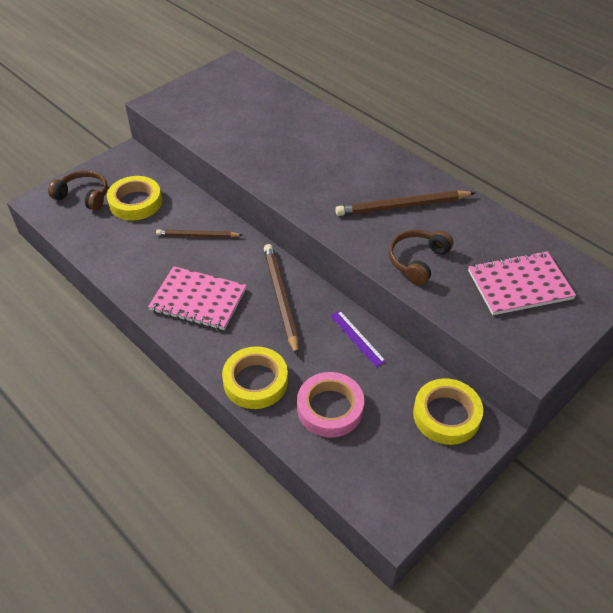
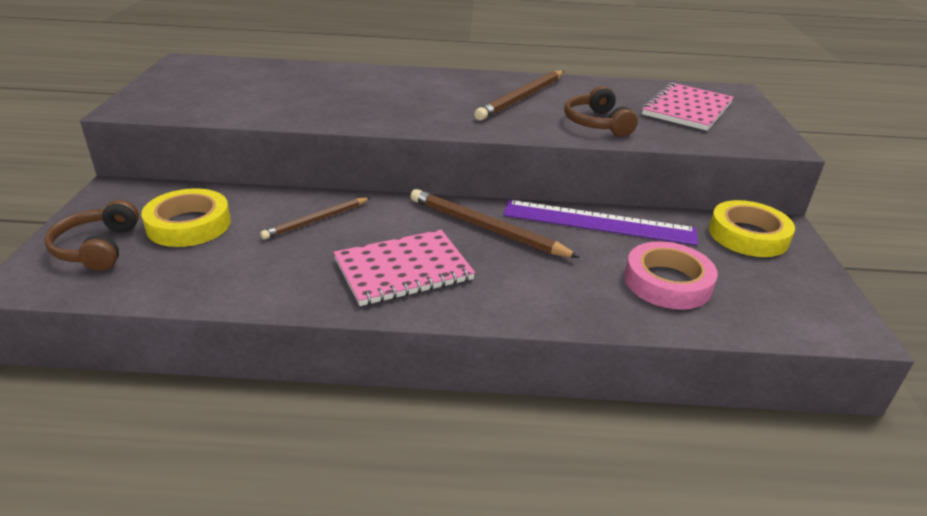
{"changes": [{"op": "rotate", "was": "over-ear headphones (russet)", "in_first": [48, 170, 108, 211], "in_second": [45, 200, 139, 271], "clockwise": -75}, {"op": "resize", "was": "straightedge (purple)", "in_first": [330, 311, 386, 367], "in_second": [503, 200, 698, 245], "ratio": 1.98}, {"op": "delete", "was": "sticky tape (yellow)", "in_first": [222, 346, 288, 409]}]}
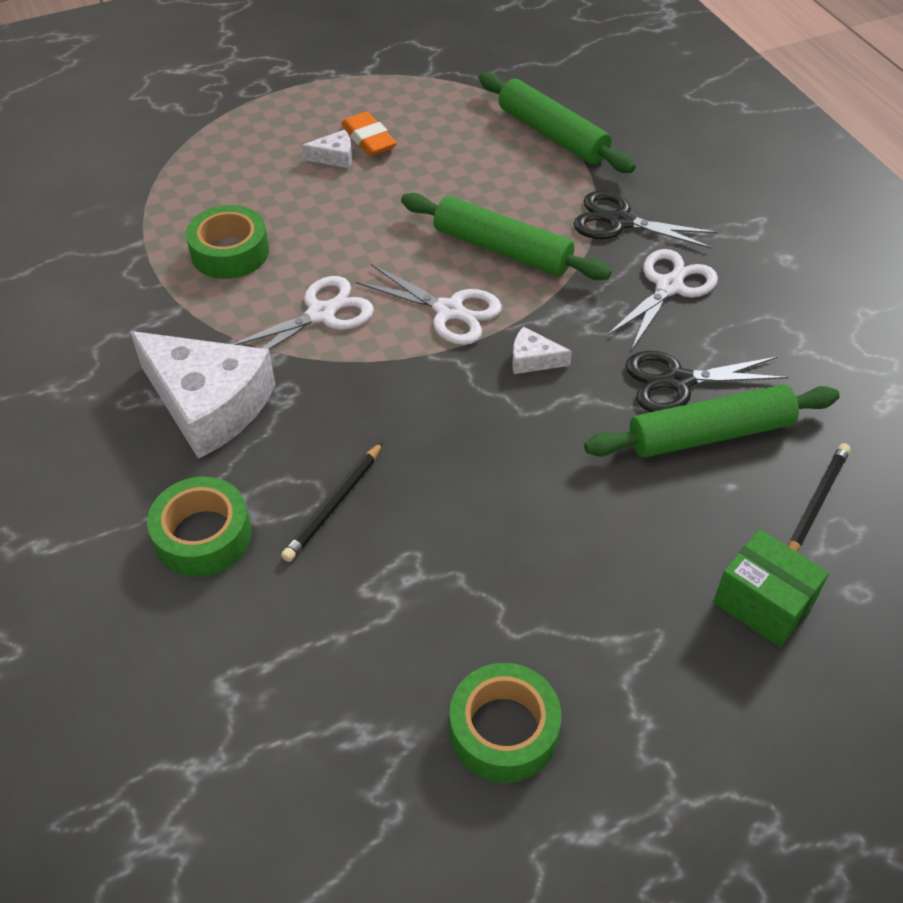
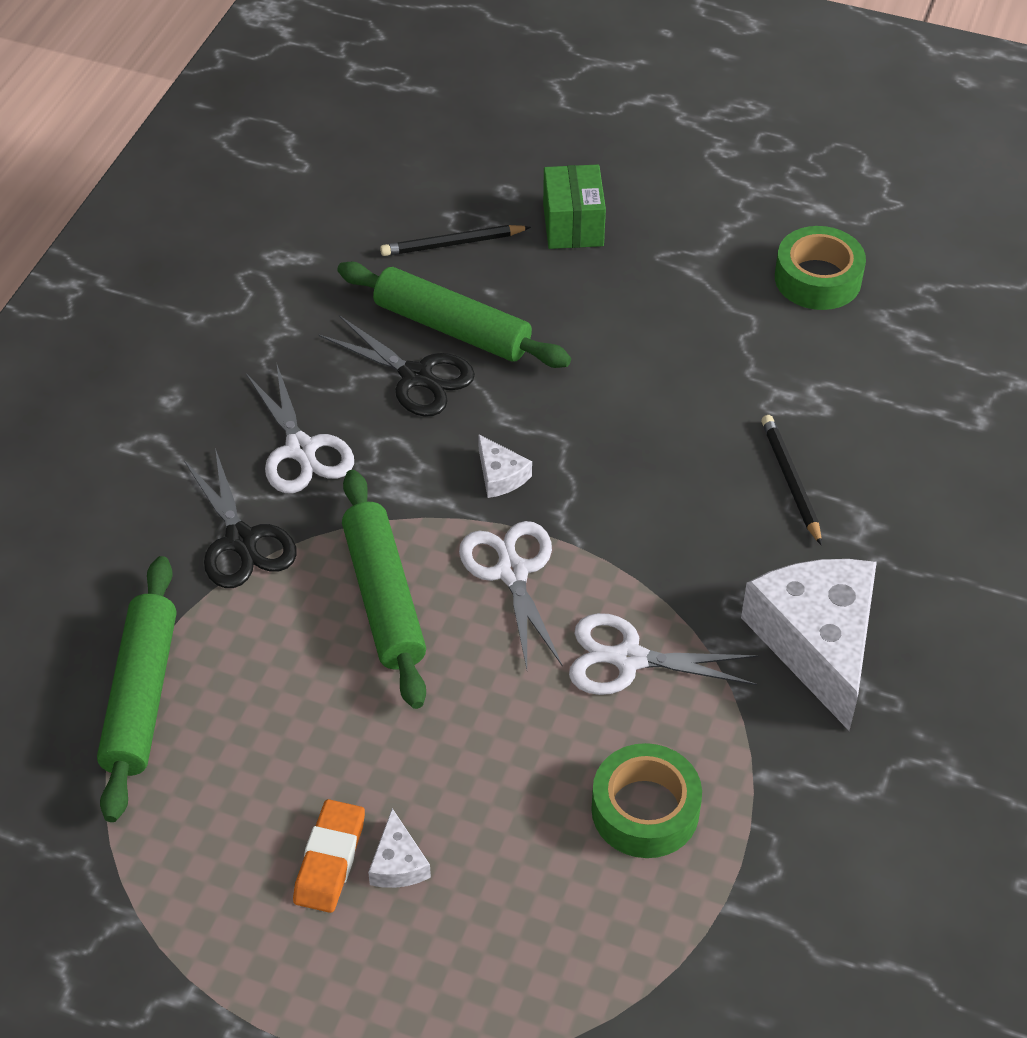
{"changes": [{"op": "rotate", "was": "scissors (white)", "in_first": [606, 249, 718, 351], "in_second": [246, 362, 354, 493], "clockwise": -105}, {"op": "rotate", "was": "piece of cheese (white)", "in_first": [301, 130, 352, 168], "in_second": [368, 808, 431, 888], "clockwise": -135}, {"op": "rotate", "was": "lead pencil (jet-black)", "in_first": [281, 442, 383, 562], "in_second": [761, 415, 822, 546], "clockwise": -90}, {"op": "delete", "was": "sticky tape (green)", "in_first": [147, 477, 251, 577]}]}
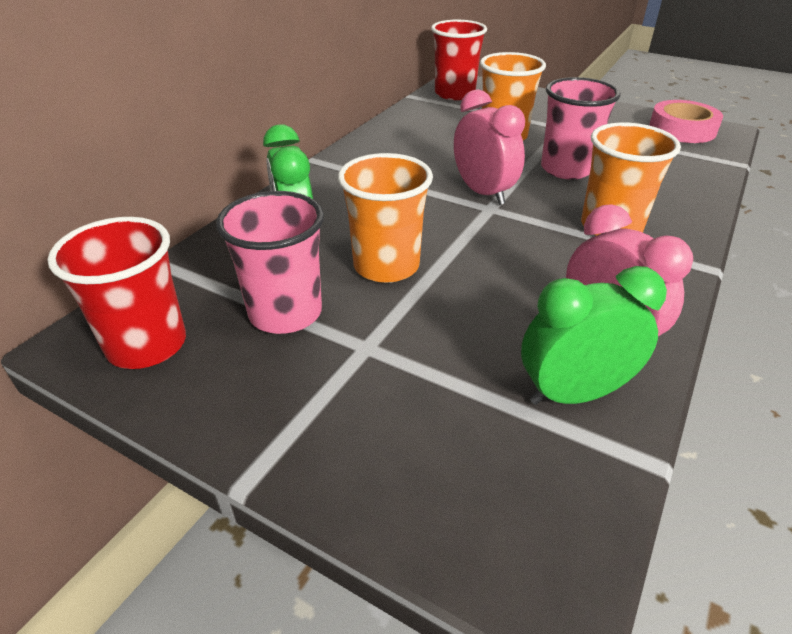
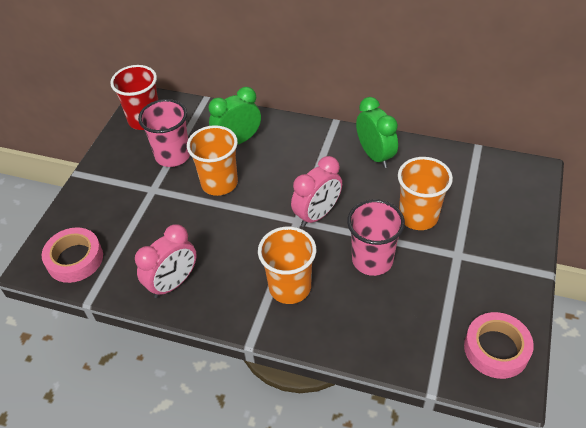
{"changes": [{"op": "insert", "now": "sticky tape (rose-pink)", "in_second": [42, 227, 103, 283]}, {"op": "move", "was": "alarm clock (green)", "in_first": [521, 266, 667, 405], "in_second": [356, 97, 398, 168]}, {"op": "delete", "was": "cup (scarlet)", "in_first": [431, 20, 487, 100]}]}
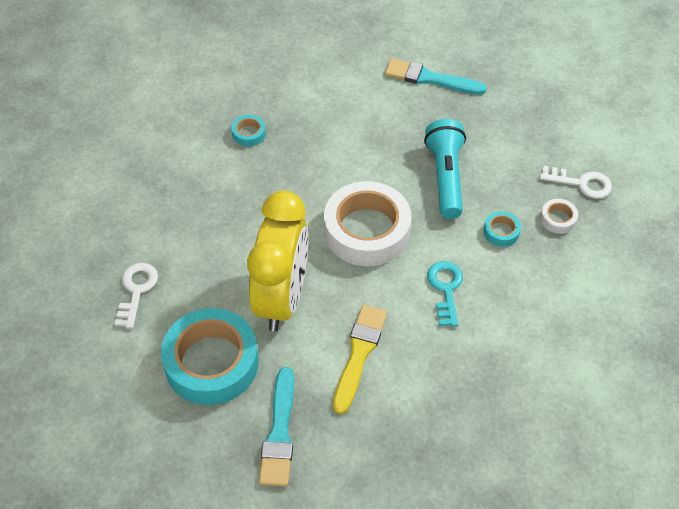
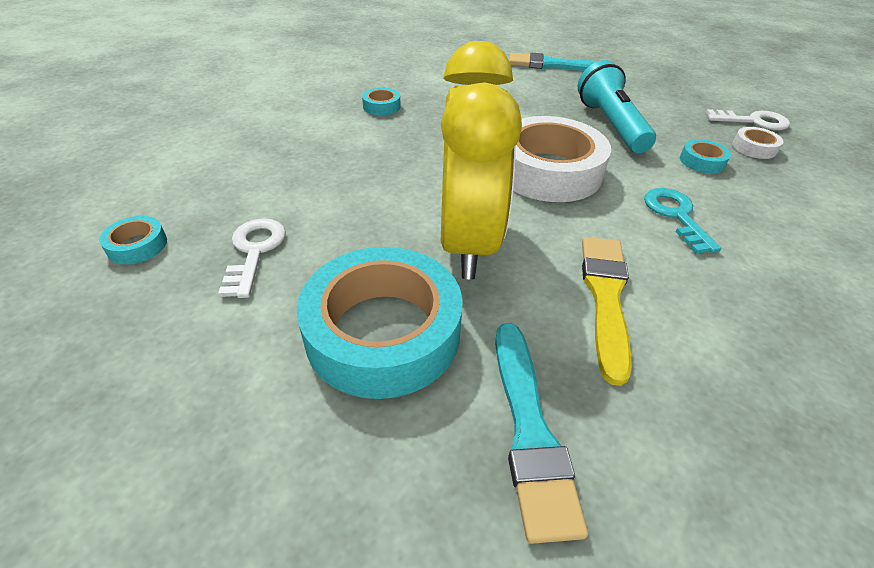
{"changes": [{"op": "insert", "now": "sticky tape (teal)", "in_second": [99, 216, 167, 264]}]}
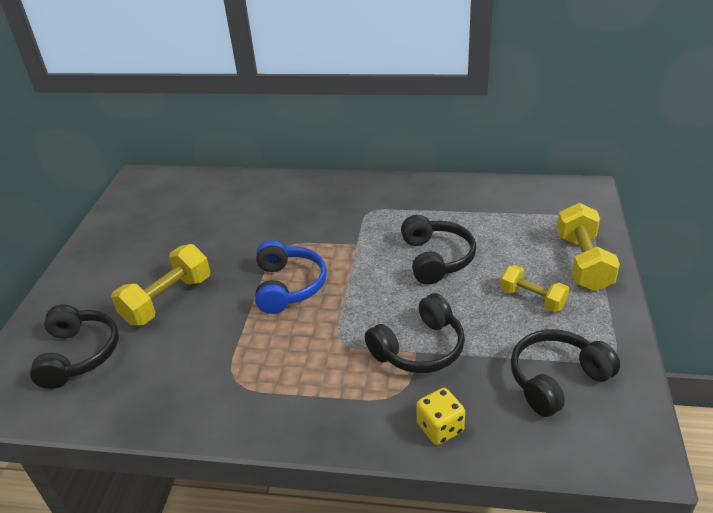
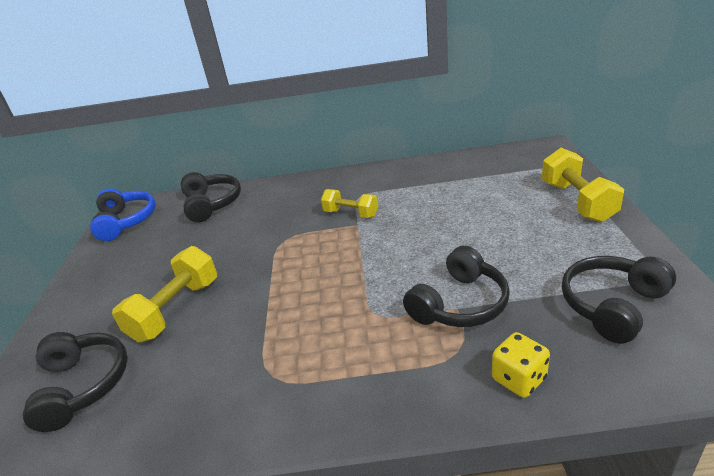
{"changes": [{"op": "move", "was": "over-ear headphones (royal blue)", "in_first": [255, 240, 327, 314], "in_second": [90, 188, 156, 241]}, {"op": "move", "was": "over-ear headphones (jet-black)", "in_first": [401, 215, 476, 285], "in_second": [181, 172, 241, 222]}, {"op": "move", "was": "hand weight (yellow)", "in_first": [500, 265, 569, 312], "in_second": [321, 189, 378, 218]}]}
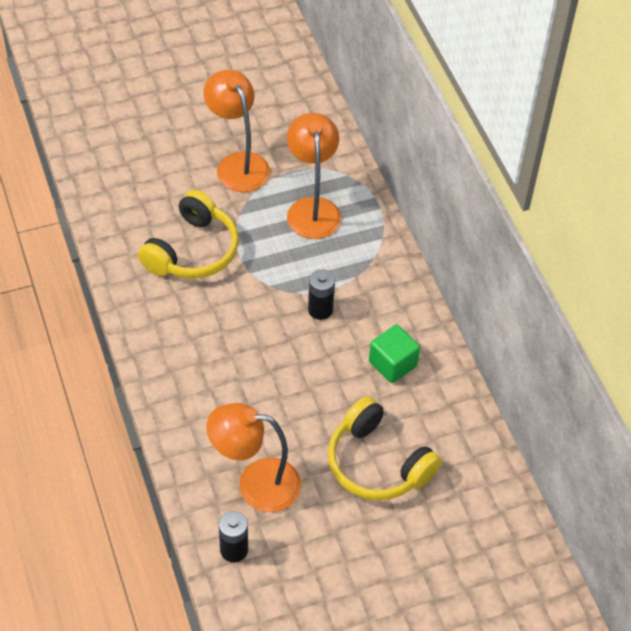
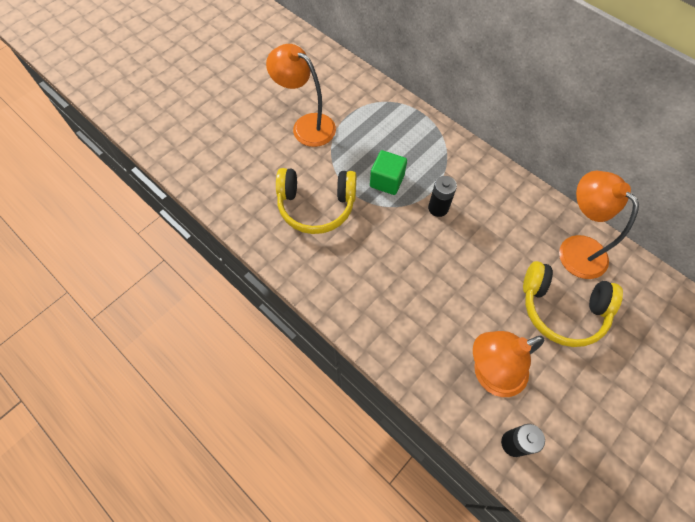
{"changes": [{"op": "rotate", "was": "over-ear headphones (yellow)", "in_first": [138, 190, 239, 279], "in_second": [276, 168, 357, 234], "clockwise": 90}, {"op": "move", "was": "block (green)", "in_first": [369, 325, 420, 383], "in_second": [370, 150, 407, 195]}, {"op": "move", "was": "desk lamp (bright orange)", "in_first": [287, 113, 341, 239], "in_second": [559, 171, 639, 279]}]}
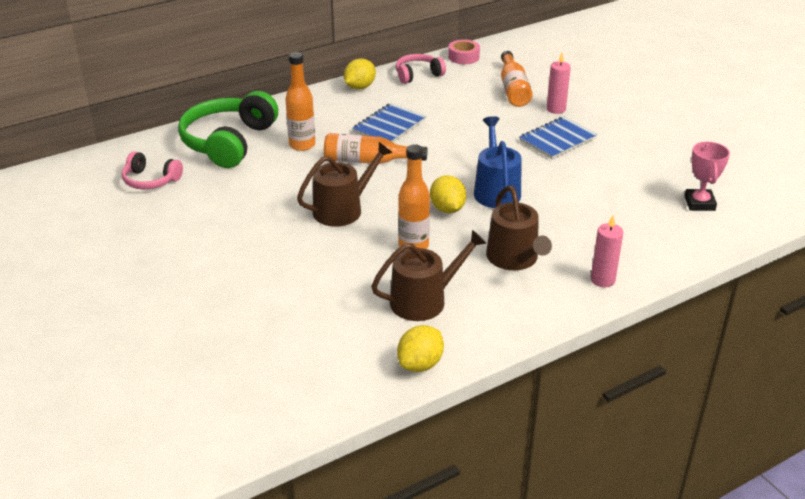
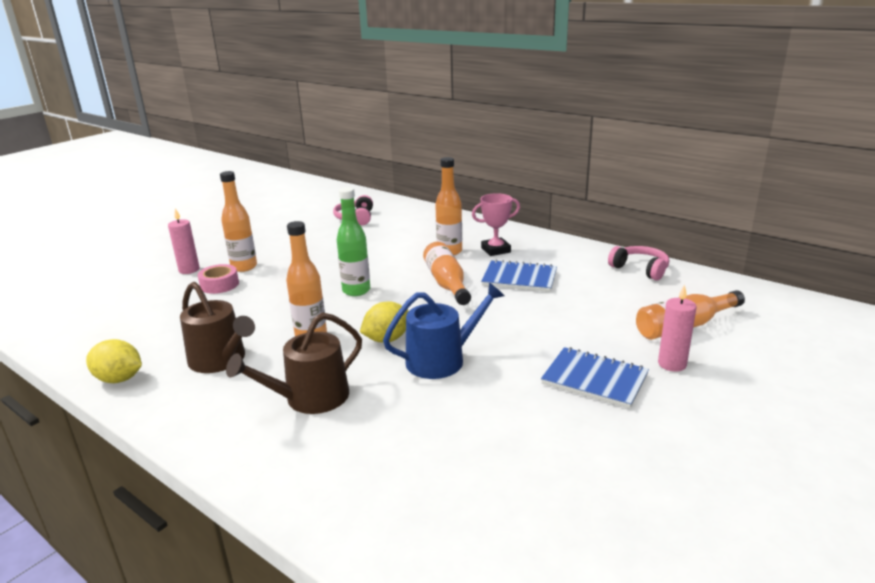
{"changes": [{"op": "move", "was": "wax candle (rose-pink)", "in_first": [591, 215, 624, 287], "in_second": [168, 208, 200, 274]}, {"op": "move", "was": "sticky tape (rose-pink)", "in_first": [448, 39, 480, 64], "in_second": [198, 264, 239, 294]}, {"op": "insert", "now": "bottle (bright orange)", "in_second": [220, 171, 257, 272]}, {"op": "replace", "was": "watering pot (russet)", "now": "bottle (green)", "in_first": [297, 142, 392, 227], "in_second": [337, 187, 370, 296]}, {"op": "move", "was": "trophy (rose-pink)", "in_first": [685, 142, 730, 211], "in_second": [472, 193, 520, 256]}, {"op": "delete", "was": "over-ear headphones (green)", "in_first": [178, 91, 278, 168]}, {"op": "delete", "was": "citrus fruit (yellow)", "in_first": [344, 58, 376, 89]}]}
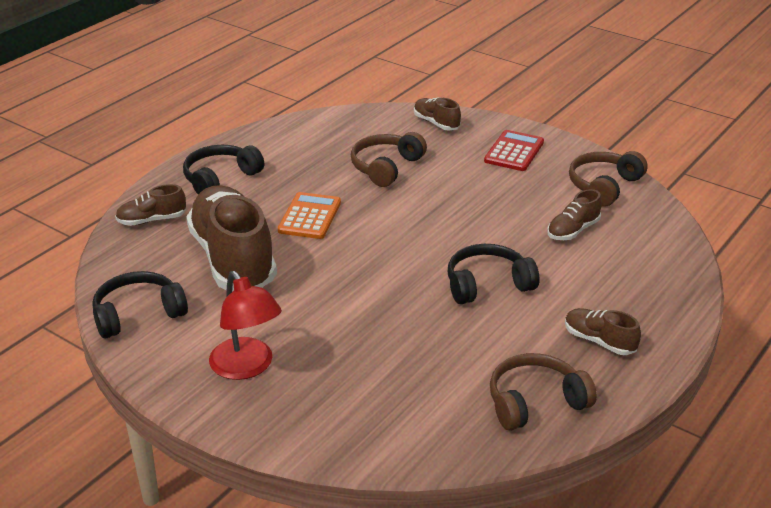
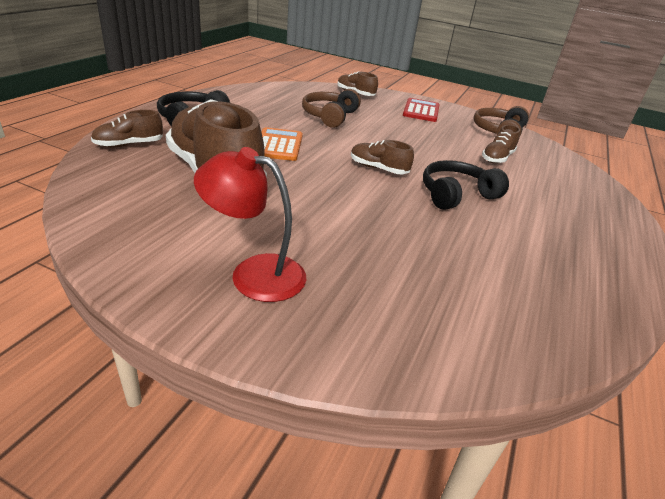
{"changes": [{"op": "rotate", "was": "desk lamp (scarlet)", "in_first": [209, 271, 282, 380], "in_second": [194, 147, 306, 302], "clockwise": 150}, {"op": "move", "was": "lace-up shoe (russet)", "in_first": [565, 308, 641, 355], "in_second": [351, 140, 414, 174]}, {"op": "delete", "was": "over-ear headphones (jet-black)", "in_first": [92, 271, 188, 338]}, {"op": "delete", "was": "over-ear headphones (russet)", "in_first": [490, 353, 597, 431]}]}
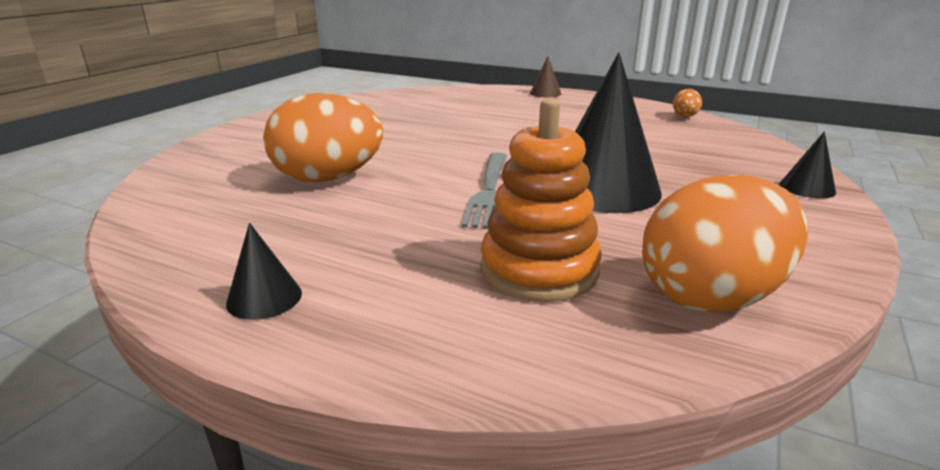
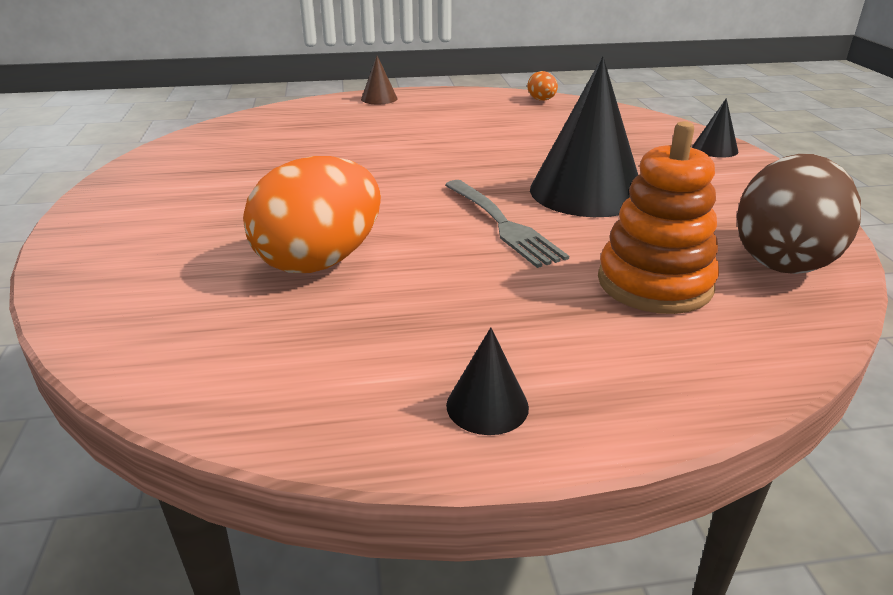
{"changes": [{"op": "recolor", "was": "toy egg (bright orange)", "now": "toy egg (russet)", "in_first": [642, 174, 808, 313], "in_second": [737, 154, 861, 274]}]}
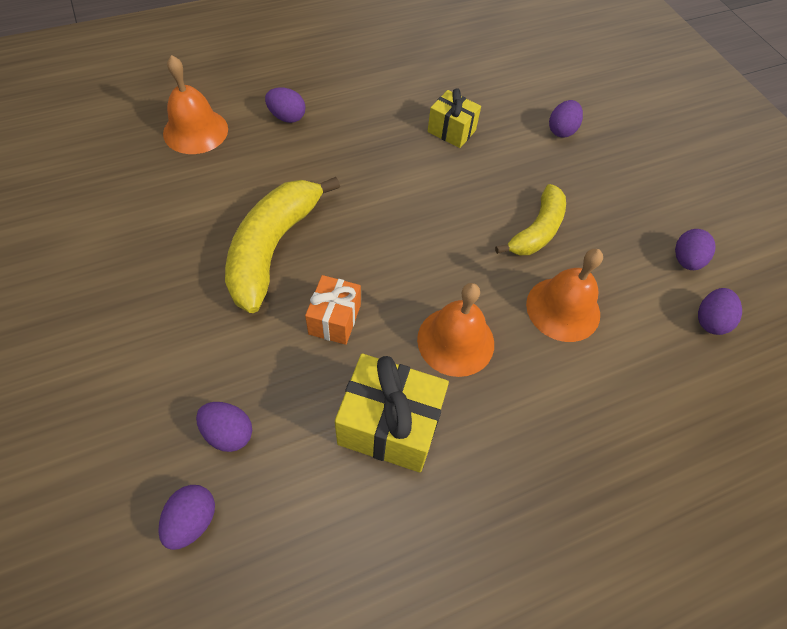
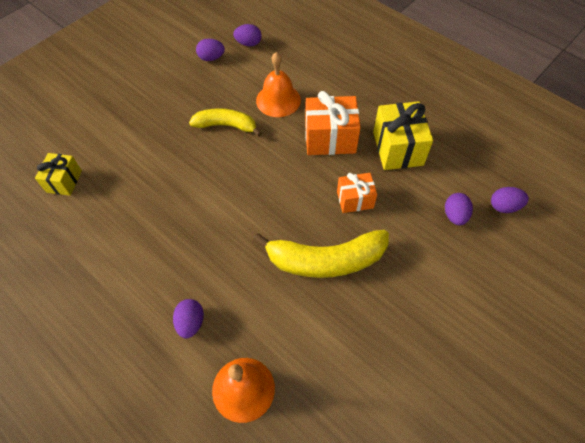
{"changes": [{"op": "move", "was": "wrapped gift (yellow)", "in_first": [428, 88, 481, 148], "in_second": [35, 153, 82, 196]}, {"op": "replace", "was": "school bell (bright orange)", "now": "wrapped gift (bright orange)", "in_first": [417, 283, 494, 377], "in_second": [305, 91, 361, 155]}, {"op": "delete", "was": "toy egg (purple)", "in_first": [549, 100, 583, 138]}]}
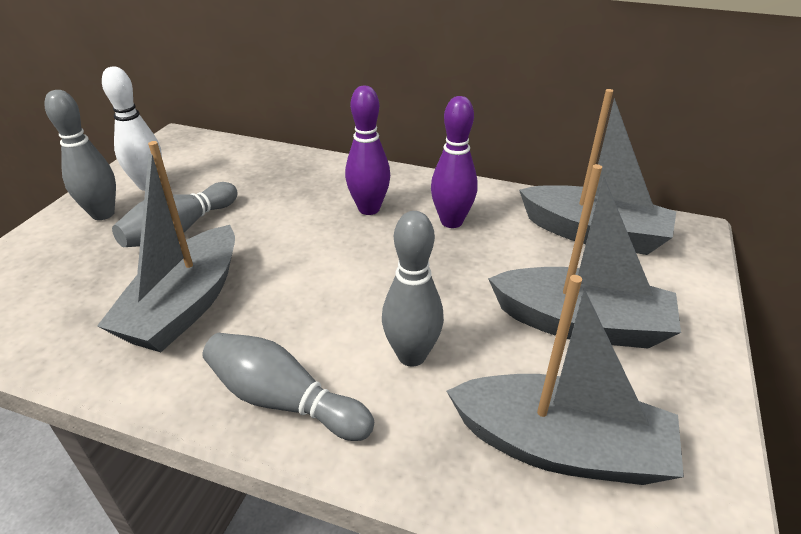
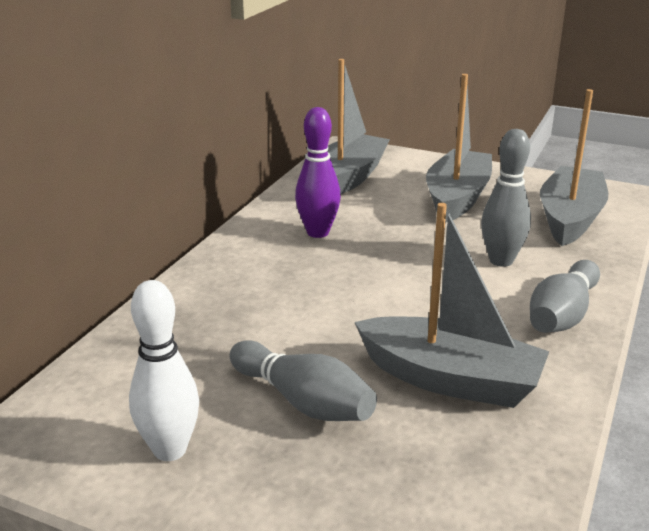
{"changes": [{"op": "delete", "was": "skittle (ash-grey)", "in_first": [44, 90, 116, 220]}, {"op": "delete", "was": "skittle (purple)", "in_first": [345, 86, 390, 215]}]}
